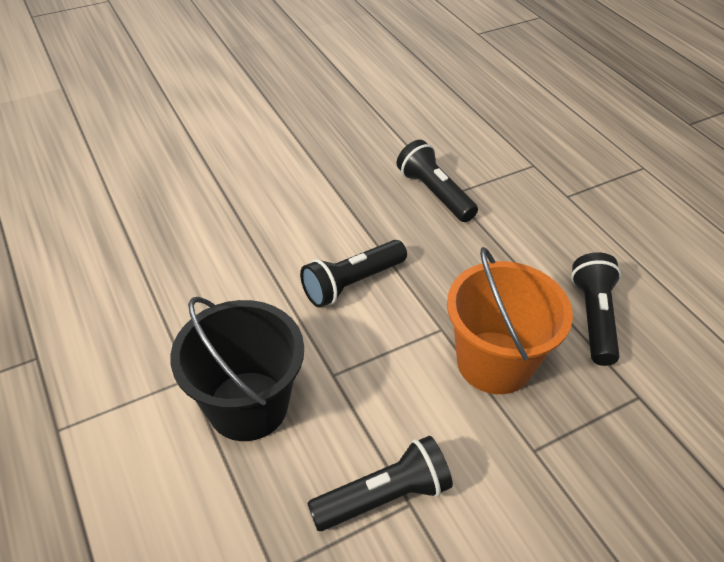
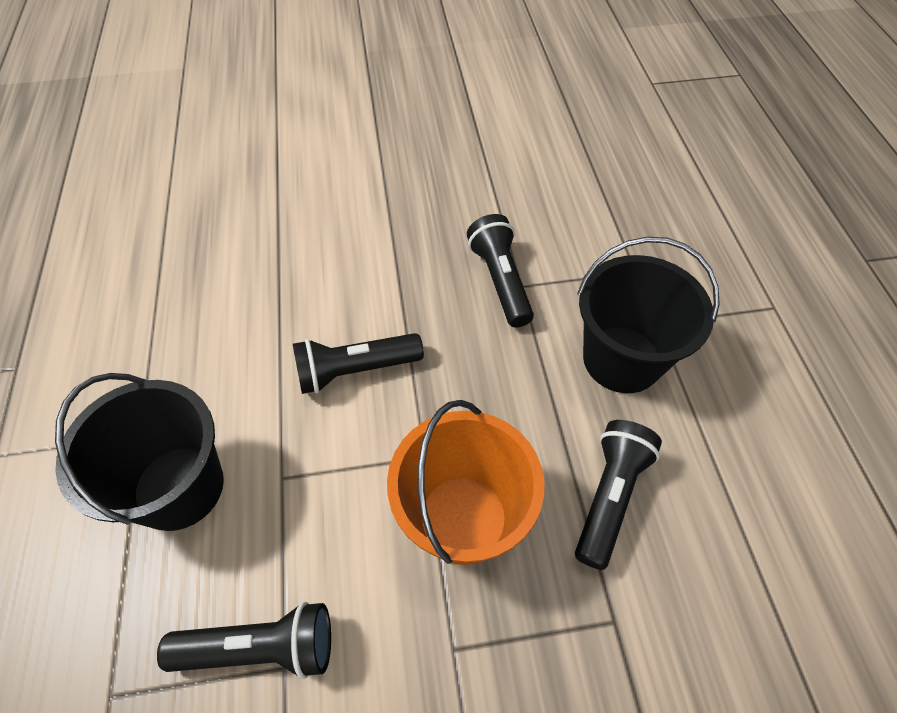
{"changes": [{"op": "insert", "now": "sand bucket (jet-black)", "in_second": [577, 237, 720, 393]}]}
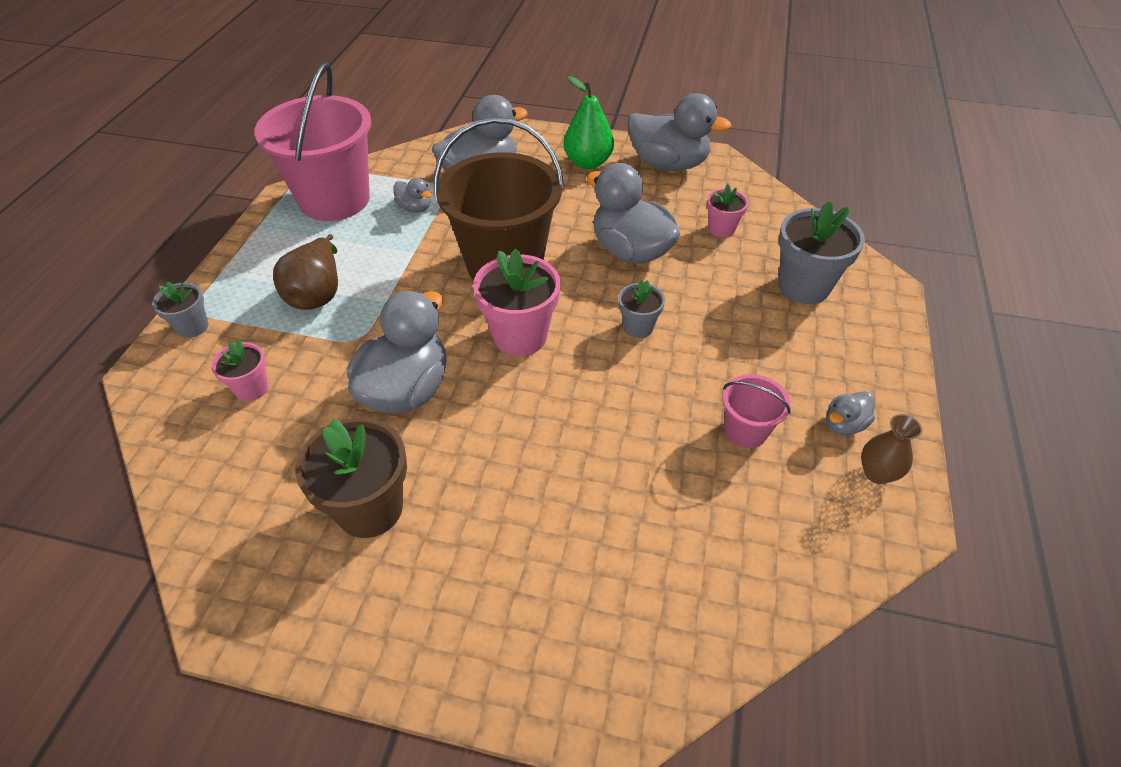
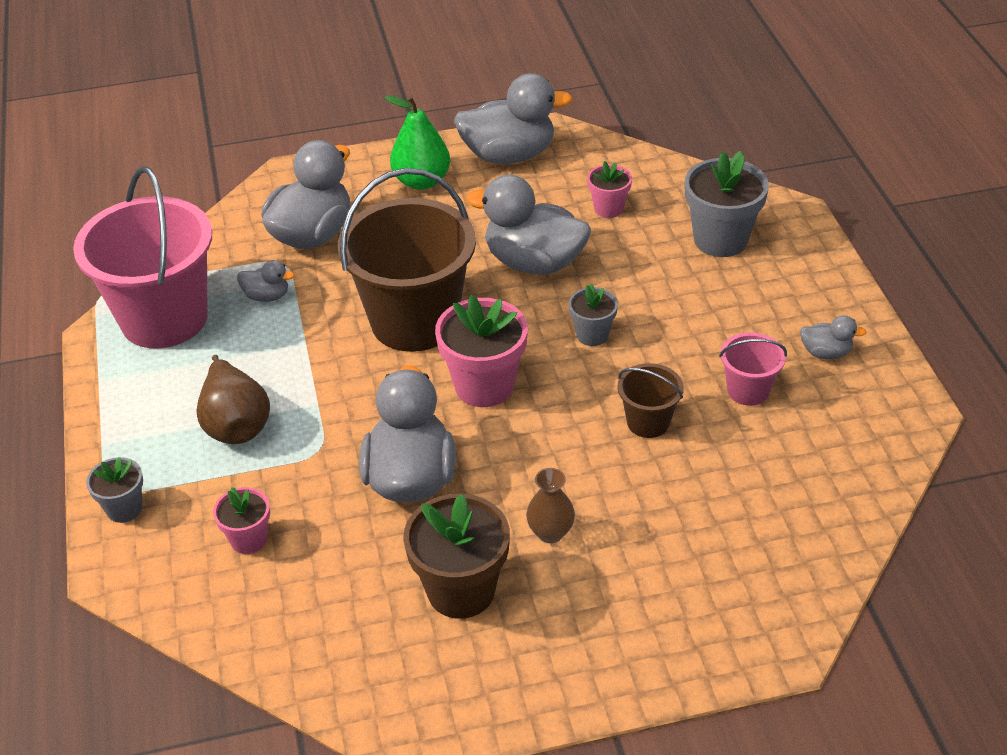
{"changes": [{"op": "move", "was": "flower vase (russet)", "in_first": [861, 414, 922, 484], "in_second": [526, 468, 575, 543]}, {"op": "insert", "now": "sand bucket (russet)", "in_second": [617, 363, 684, 438]}, {"op": "rotate", "was": "toy duck (ash-grey)", "in_first": [826, 391, 875, 435], "in_second": [800, 315, 866, 359], "clockwise": -105}]}
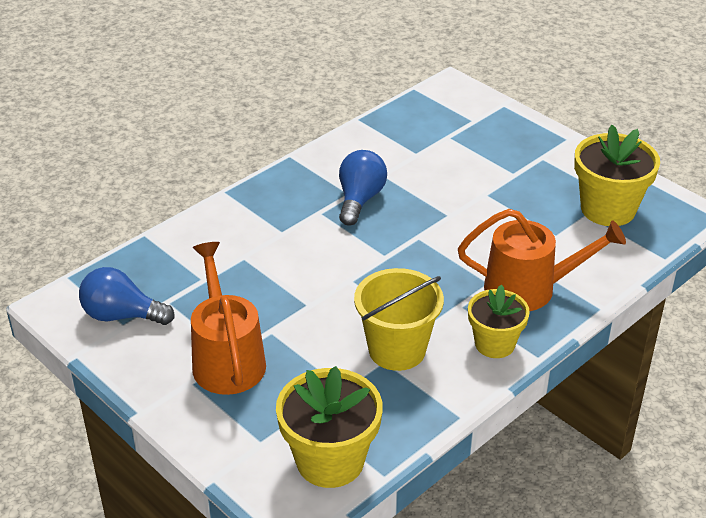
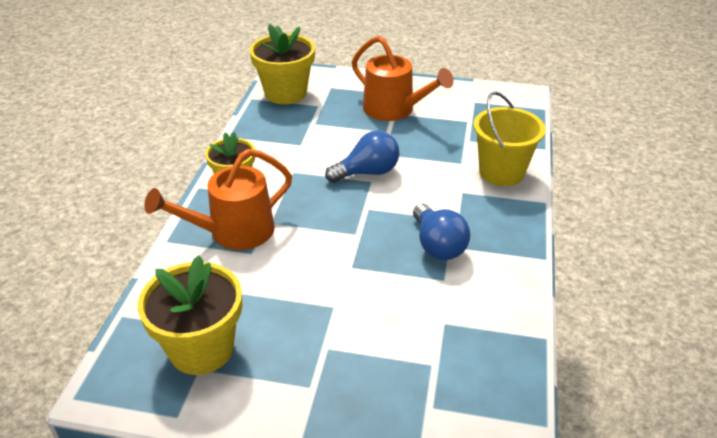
{"changes": [{"op": "move", "was": "lightbulb (royal blue)", "in_first": [79, 267, 175, 325], "in_second": [325, 131, 399, 183]}, {"op": "move", "was": "sand bucket (yellow)", "in_first": [354, 268, 444, 371], "in_second": [473, 91, 546, 186]}]}
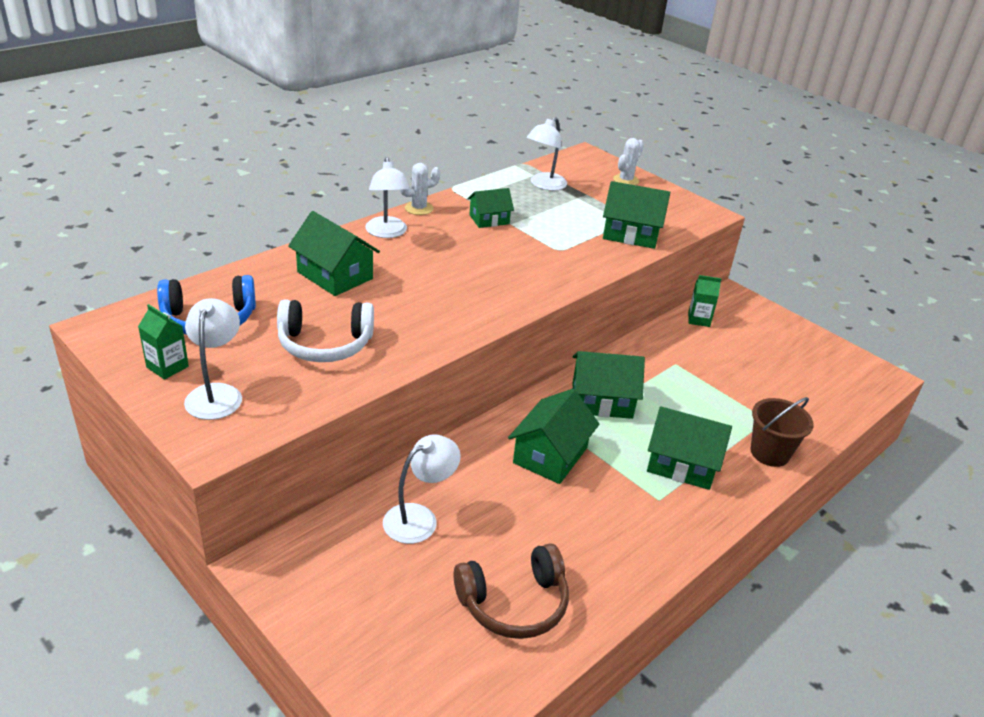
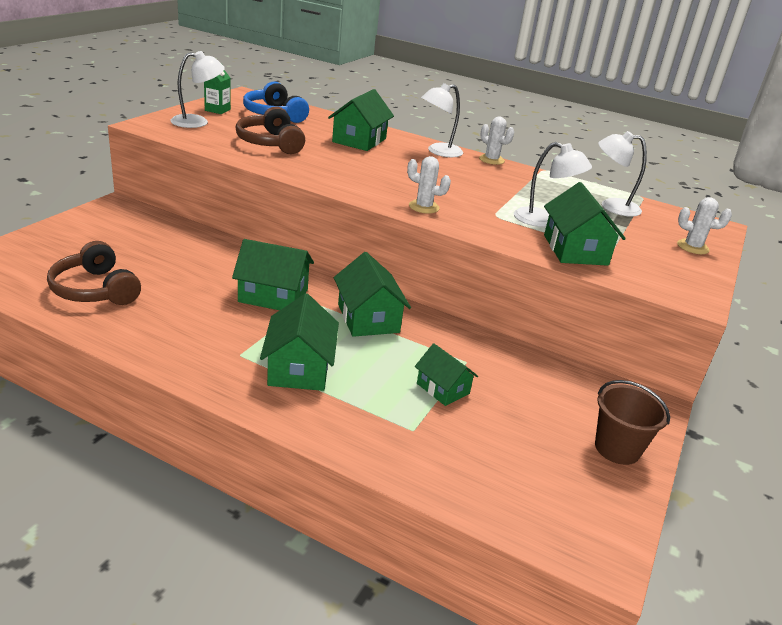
{"changes": [{"op": "recolor", "was": "over-ear headphones (white)", "now": "over-ear headphones (russet)", "in_first": [277, 299, 374, 362], "in_second": [236, 106, 305, 154]}, {"op": "insert", "now": "prickly plant (white)", "in_second": [407, 156, 451, 213]}, {"op": "move", "was": "toy house (green)", "in_first": [468, 188, 514, 228], "in_second": [415, 343, 478, 406]}, {"op": "move", "was": "desk lamp (white)", "in_first": [383, 434, 461, 544], "in_second": [514, 142, 592, 227]}, {"op": "move", "was": "sand bucket (russet)", "in_first": [751, 397, 814, 467], "in_second": [595, 380, 670, 465]}, {"op": "delete", "was": "milk carton (green)", "in_first": [688, 275, 721, 327]}]}
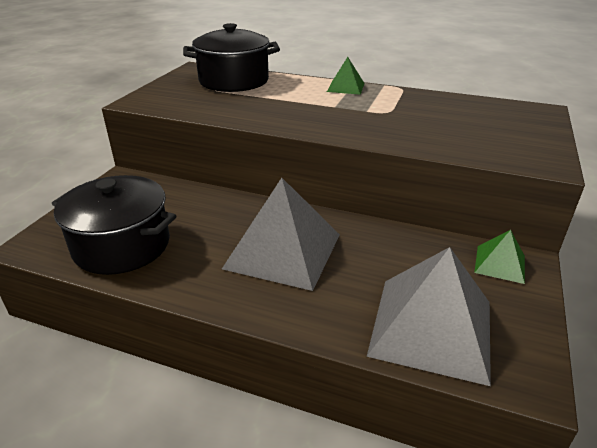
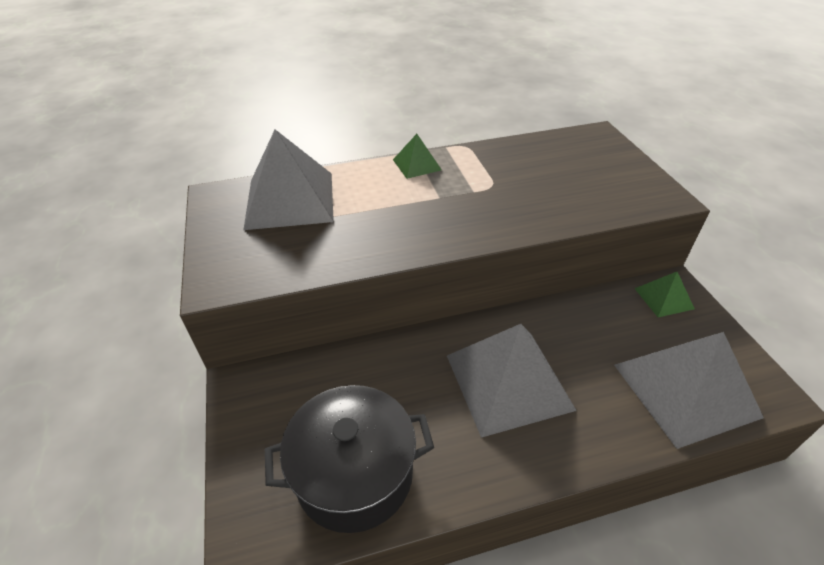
{"changes": [{"op": "replace", "was": "pot (jet-black)", "now": "solid pyramid (ash-grey)", "in_first": [183, 23, 280, 92], "in_second": [243, 129, 334, 230]}]}
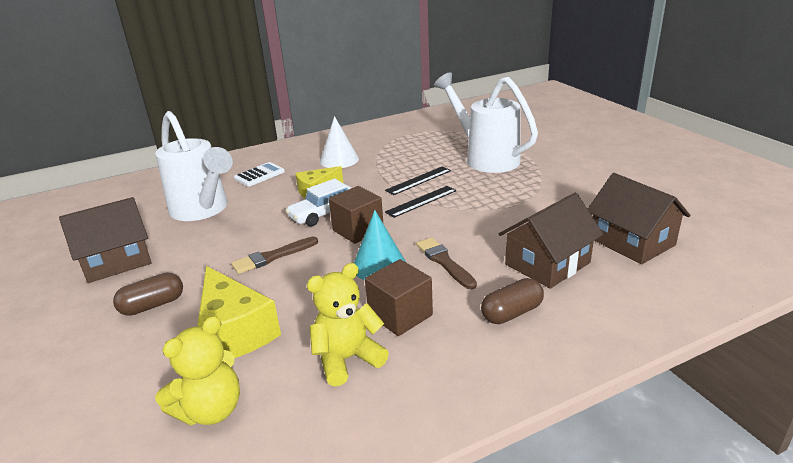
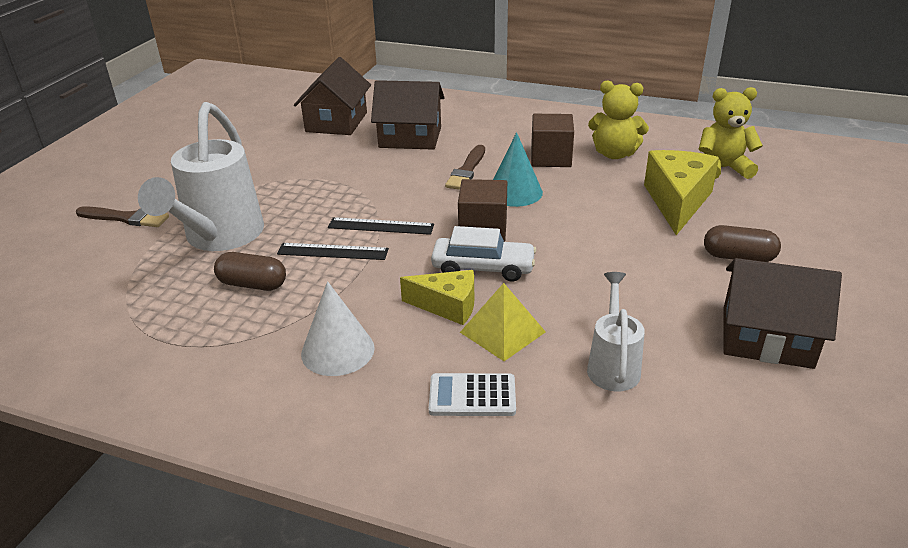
{"changes": [{"op": "move", "was": "paint brush (russet)", "in_first": [231, 237, 318, 274], "in_second": [76, 206, 169, 227]}, {"op": "move", "was": "capsule (russet)", "in_first": [481, 278, 544, 324], "in_second": [214, 252, 286, 291]}, {"op": "insert", "now": "solid pyramid (yellow)", "in_second": [460, 283, 546, 361]}, {"op": "resize", "was": "watering pot (white)", "in_first": [155, 111, 233, 221], "in_second": [587, 272, 645, 392], "ratio": 0.53}]}
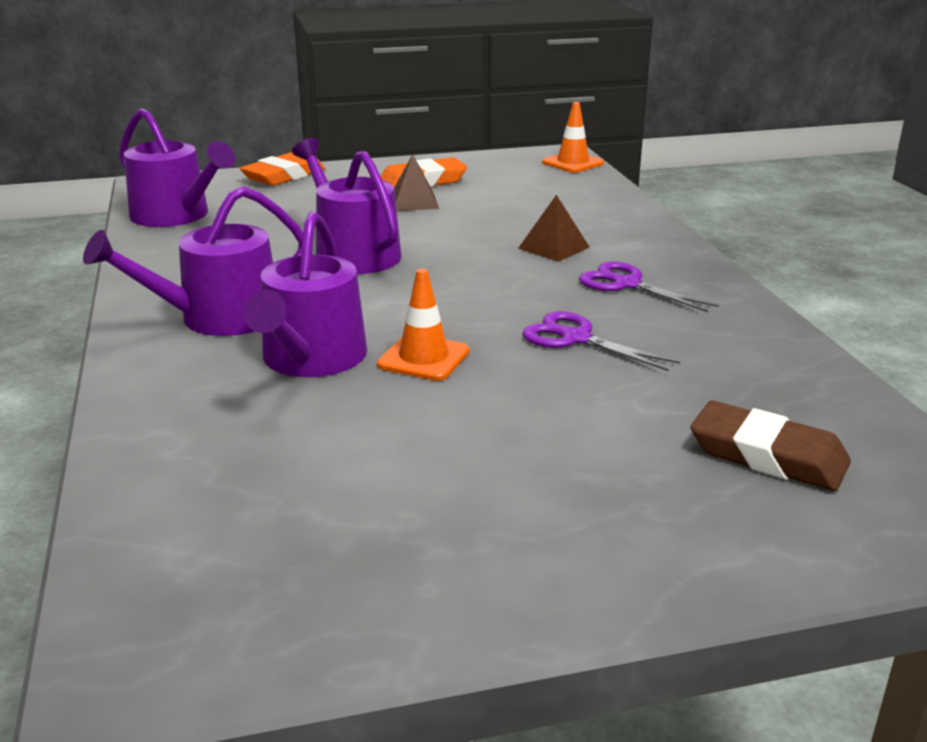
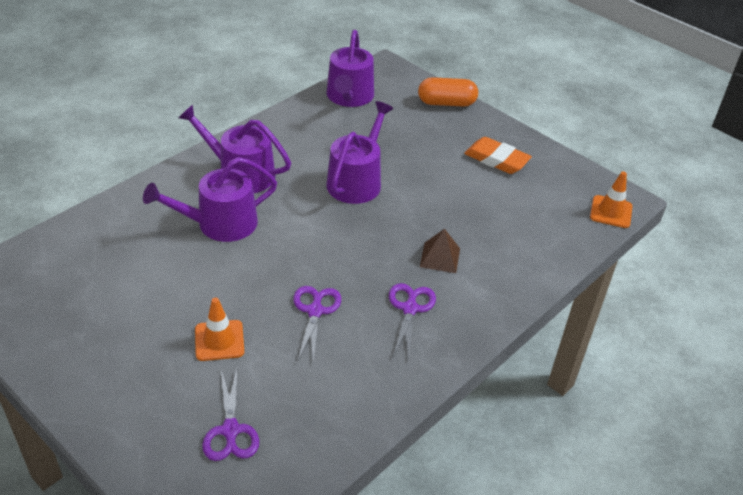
{"changes": [{"op": "move", "was": "traffic cone (bright orange)", "in_first": [377, 269, 470, 381], "in_second": [195, 298, 244, 361]}, {"op": "replace", "was": "pencil eraser (russet)", "now": "scissors (purple)", "in_first": [691, 401, 851, 491], "in_second": [202, 369, 259, 461]}, {"op": "replace", "was": "pencil eraser (bright orange)", "now": "capsule (bright orange)", "in_first": [240, 152, 325, 186], "in_second": [418, 77, 478, 107]}, {"op": "delete", "was": "solid pyramid (russet)", "in_first": [394, 154, 439, 211]}]}
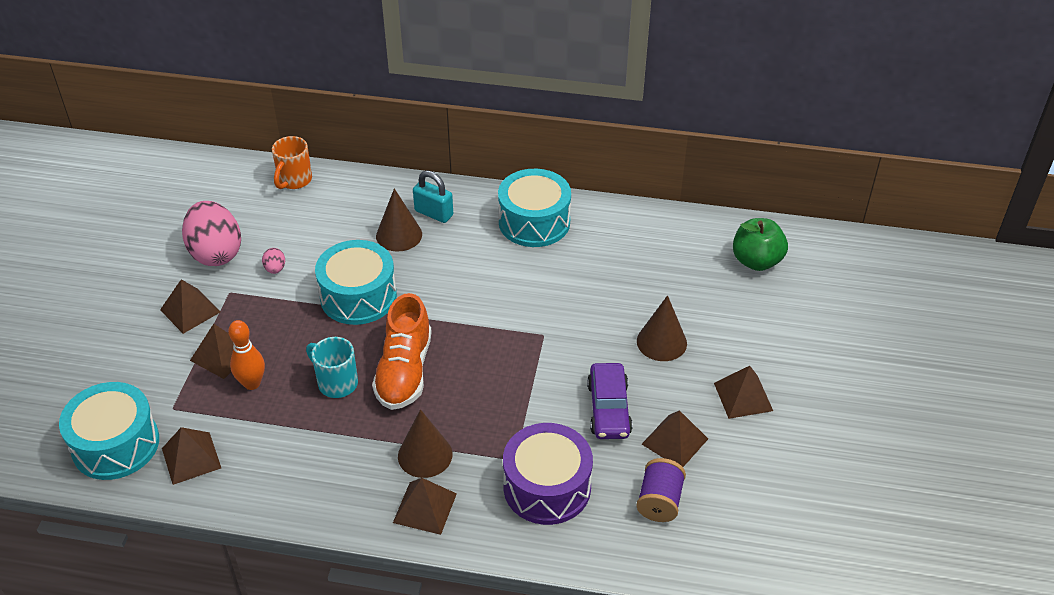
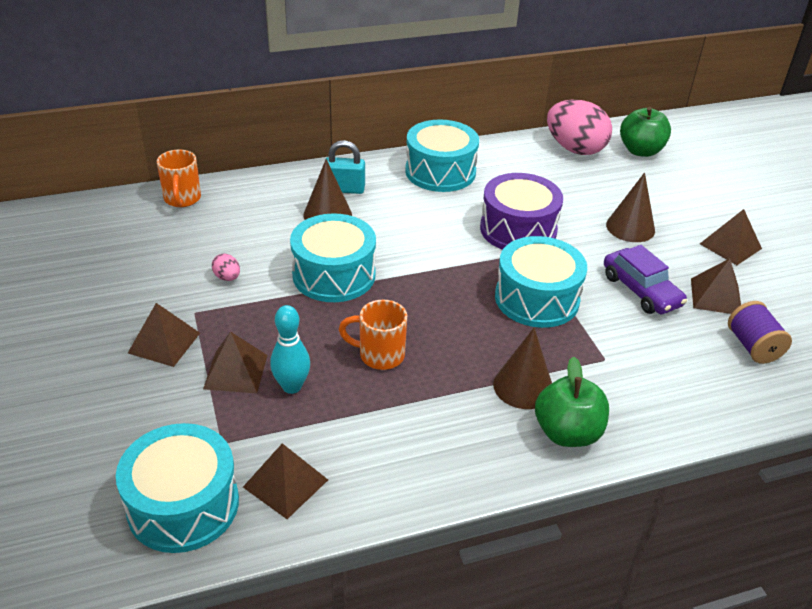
{"changes": [{"op": "recolor", "was": "skittle (bright orange)", "now": "skittle (teal)", "in_first": [228, 320, 265, 390], "in_second": [270, 305, 310, 394]}, {"op": "recolor", "was": "tea mug (teal)", "now": "tea mug (bright orange)", "in_first": [306, 337, 358, 398], "in_second": [339, 300, 407, 370]}, {"op": "move", "was": "drum (purple)", "in_first": [503, 423, 593, 525], "in_second": [480, 173, 563, 250]}, {"op": "insert", "now": "drum (teal)", "in_second": [495, 236, 587, 328]}, {"op": "replace", "was": "solid pyramid (russet)", "now": "toy apple (green)", "in_first": [393, 478, 457, 535], "in_second": [535, 356, 609, 447]}, {"op": "move", "was": "toy egg (rose-pink)", "in_first": [182, 201, 241, 266], "in_second": [547, 100, 612, 155]}, {"op": "delete", "was": "lace-up shoe (bright orange)", "in_first": [372, 293, 432, 410]}]}
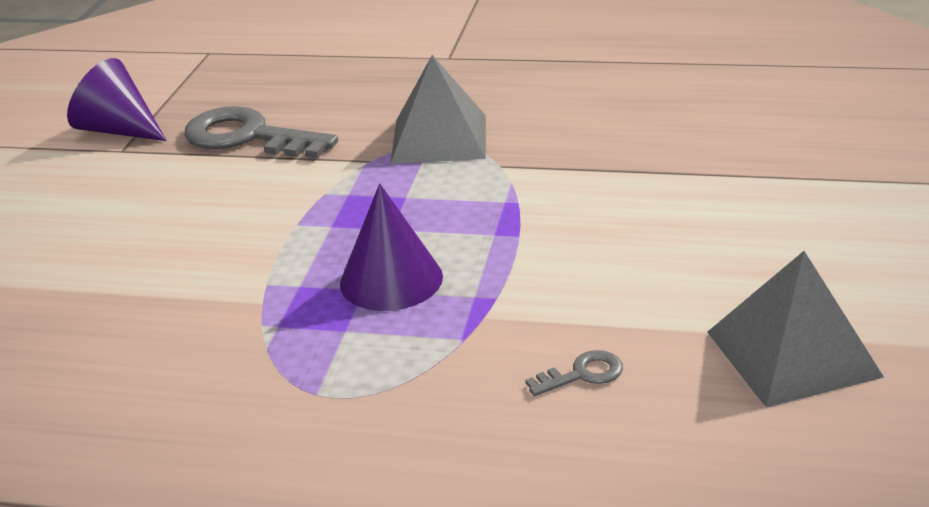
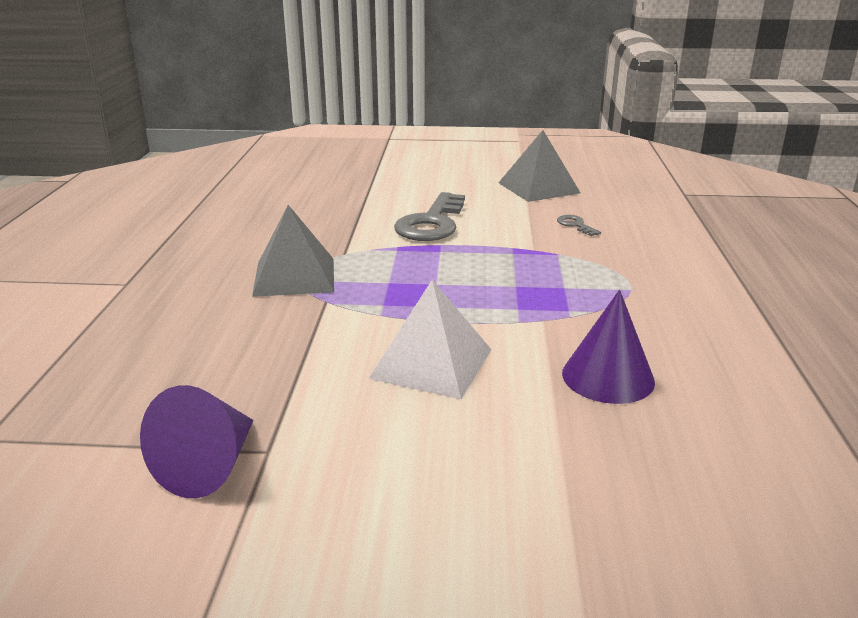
{"changes": [{"op": "insert", "now": "solid pyramid (white)", "in_second": [369, 280, 492, 399]}, {"op": "move", "was": "key (ash-grey)", "in_first": [184, 106, 338, 158], "in_second": [394, 192, 465, 241]}, {"op": "move", "was": "cone (purple)", "in_first": [340, 184, 443, 311], "in_second": [562, 290, 655, 404]}]}
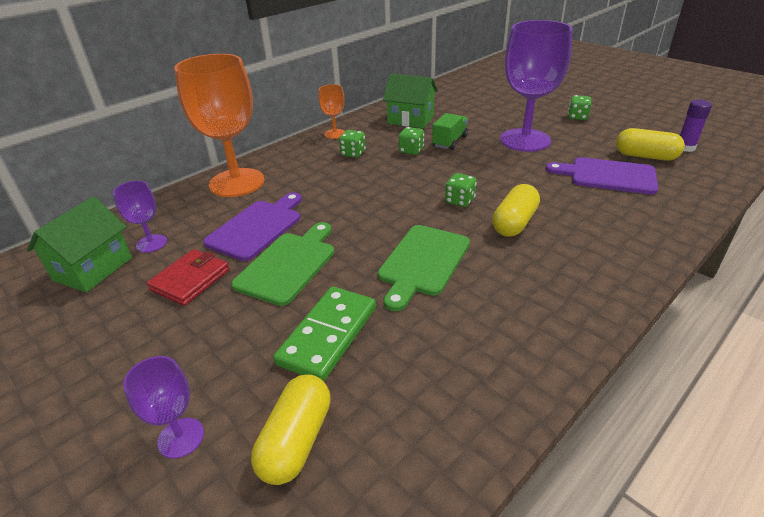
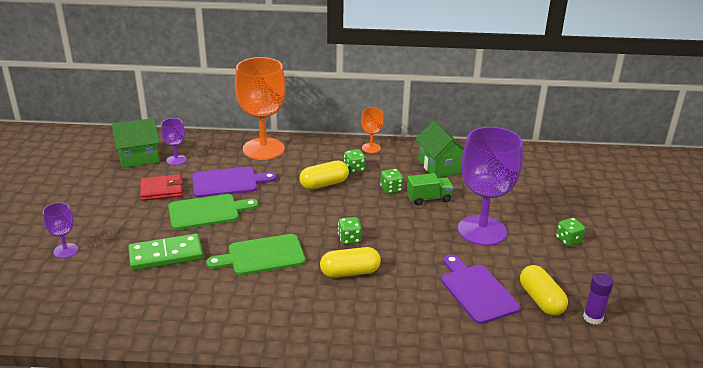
{"changes": [{"op": "move", "was": "capsule (yellow)", "in_first": [251, 375, 331, 485], "in_second": [299, 161, 349, 190]}]}
